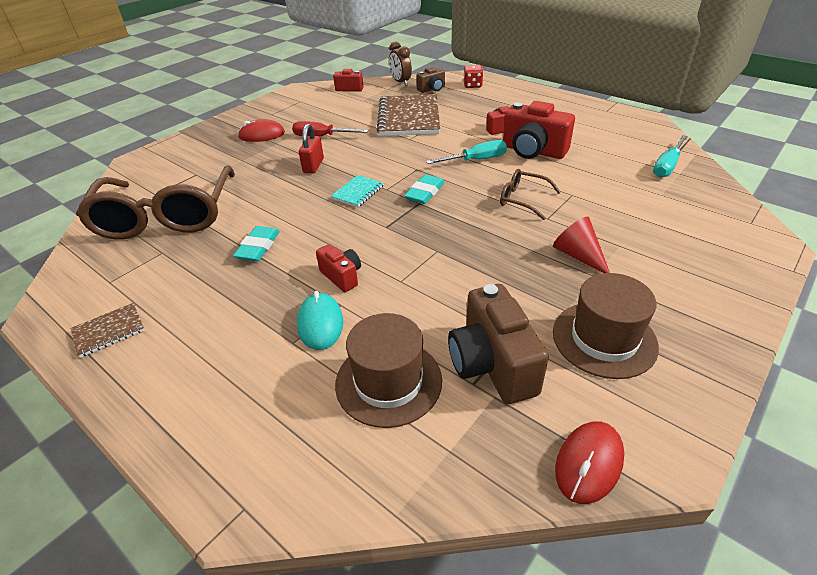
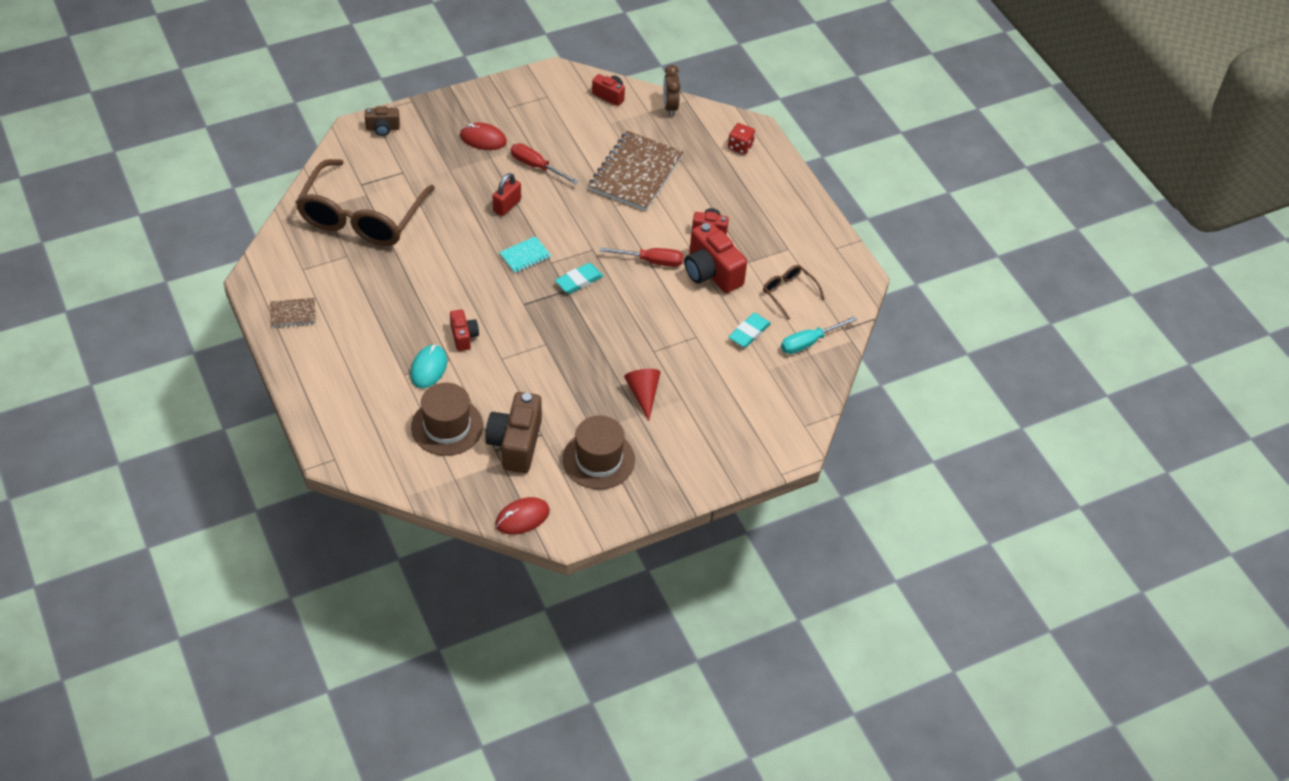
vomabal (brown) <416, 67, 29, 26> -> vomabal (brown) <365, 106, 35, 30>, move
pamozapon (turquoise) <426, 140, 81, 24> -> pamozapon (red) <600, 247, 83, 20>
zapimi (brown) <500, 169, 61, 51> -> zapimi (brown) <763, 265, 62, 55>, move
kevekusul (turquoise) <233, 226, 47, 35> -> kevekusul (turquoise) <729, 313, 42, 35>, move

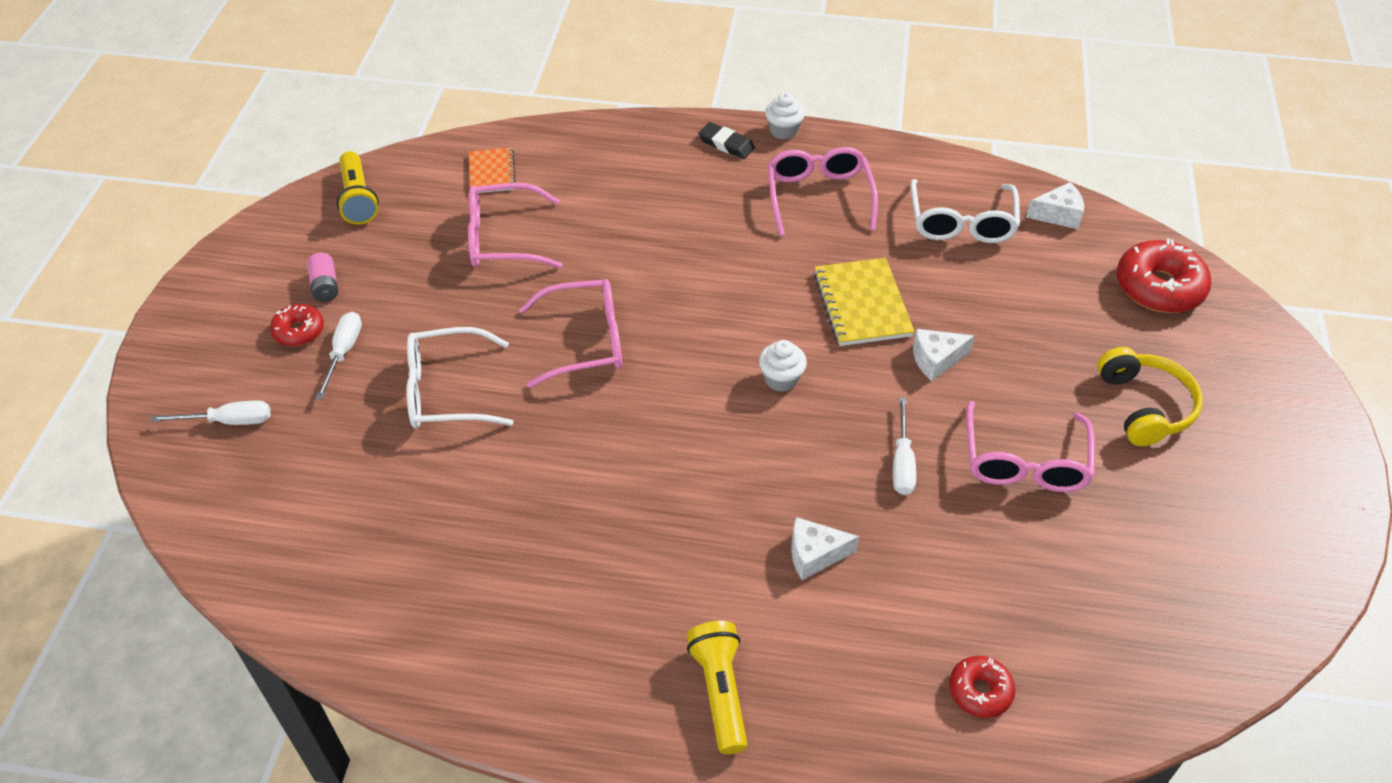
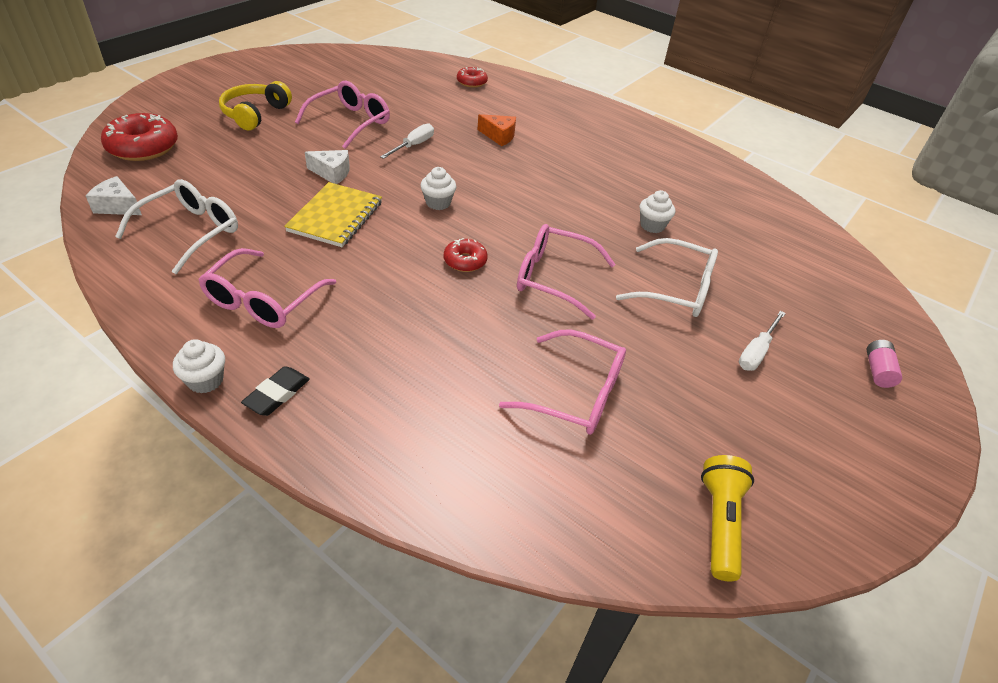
kevekusul (black) <698, 122, 57, 37> -> kevekusul (black) <241, 366, 69, 50>, 60 degrees clockwise
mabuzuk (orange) <469, 148, 47, 45> -> none
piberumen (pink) <307, 253, 31, 49> -> piberumen (pink) <866, 340, 36, 48>, move
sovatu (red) <270, 304, 54, 42> -> sovatu (red) <444, 238, 44, 34>, move
pamozapon (white) <151, 400, 120, 25> -> none
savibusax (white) <791, 517, 68, 63> -> savibusax (orange) <478, 114, 38, 32>
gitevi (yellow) <687, 621, 60, 133> -> none
none -> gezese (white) <640, 190, 35, 43>

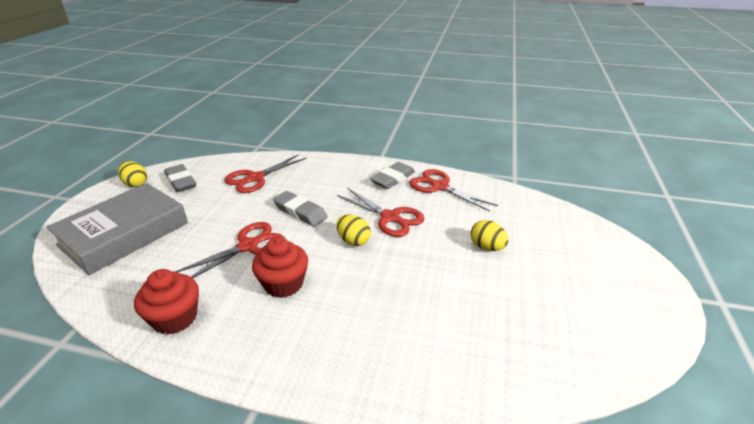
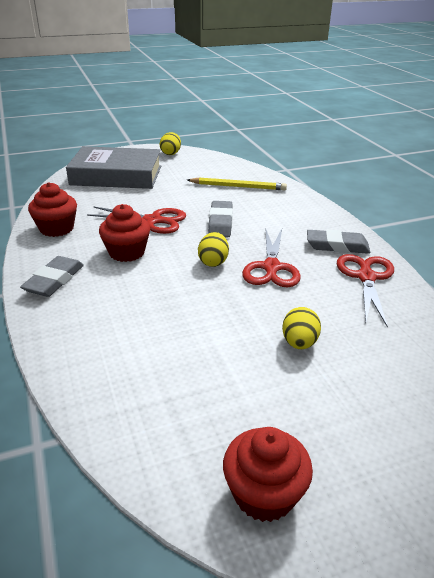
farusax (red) <224, 155, 83, 38> -> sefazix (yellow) <187, 177, 100, 13>
kevekusul (grey) <164, 164, 32, 28> -> kevekusul (grey) <20, 256, 64, 41>, move
none -> gezese (red) <223, 427, 90, 95>

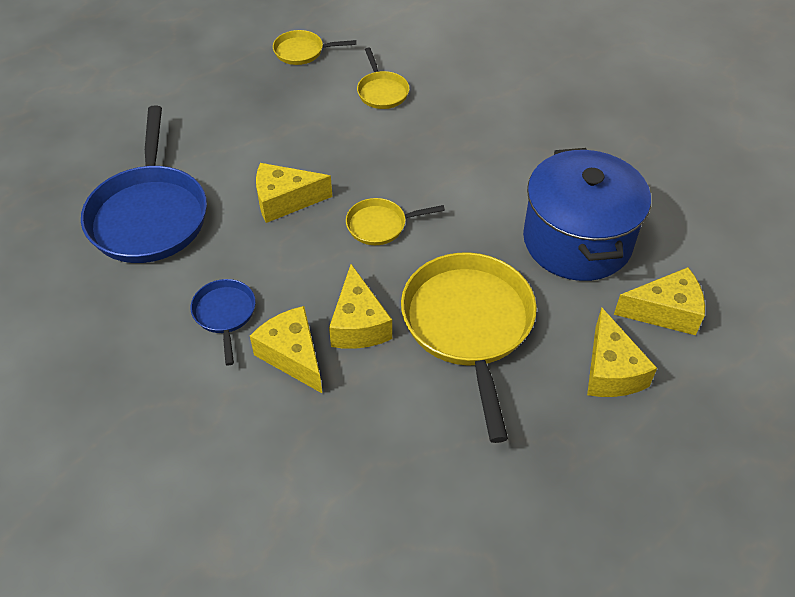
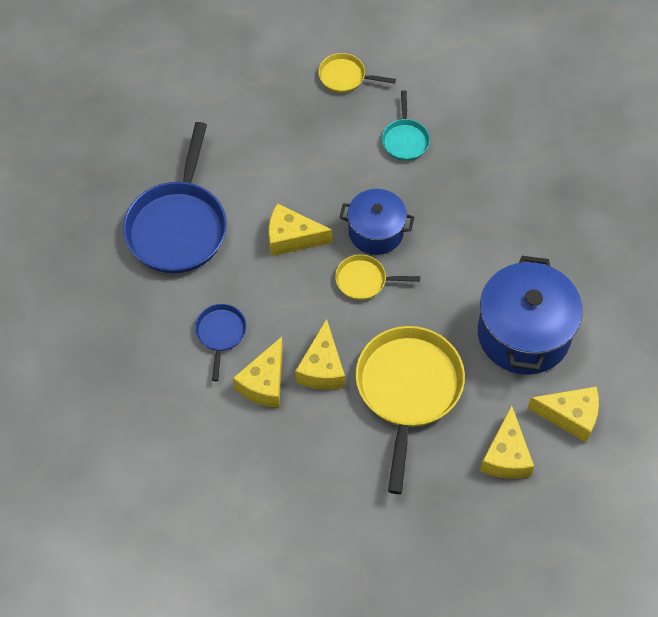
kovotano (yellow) <357, 48, 52, 61> -> kovotano (turquoise) <382, 91, 48, 70>
savibusax (yellow) <250, 306, 72, 87> -> savibusax (yellow) <233, 337, 50, 71>, 135 degrees counterclockwise
none -> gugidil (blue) <339, 189, 75, 66>

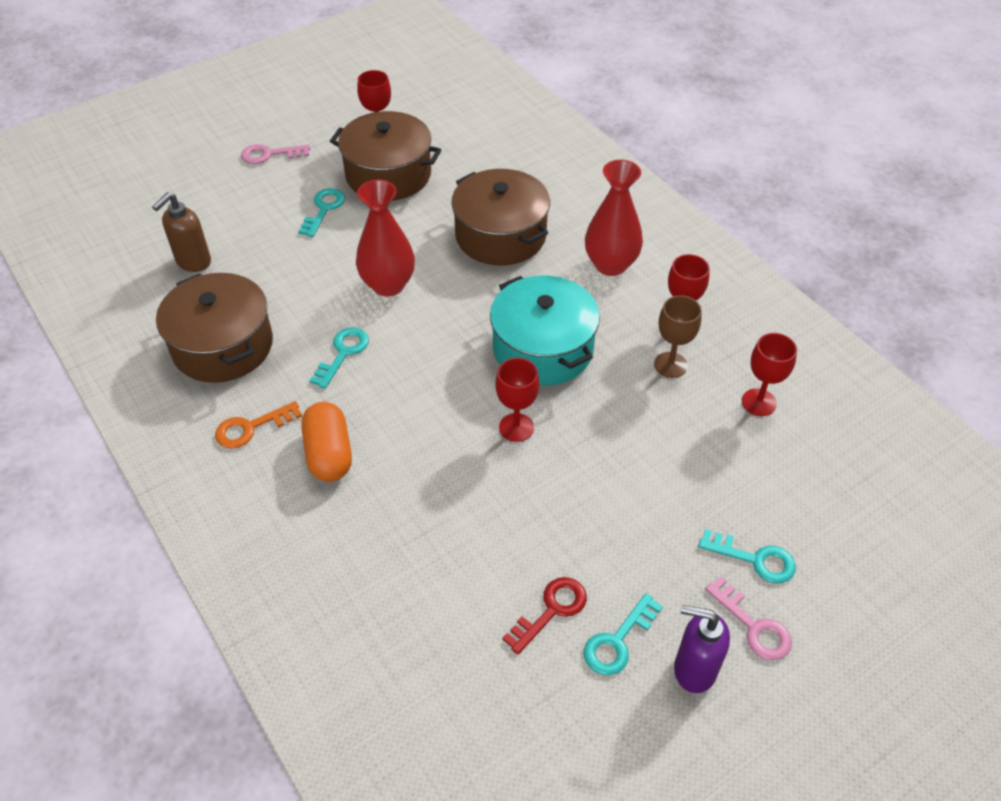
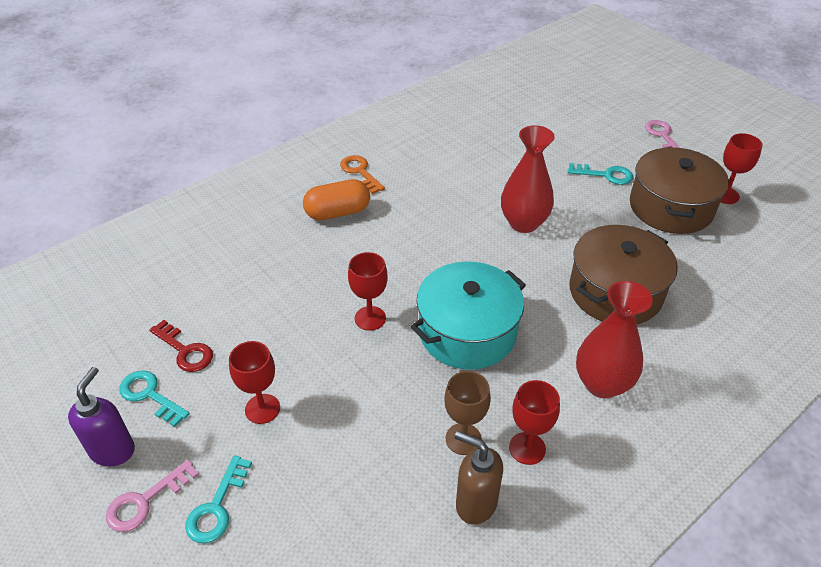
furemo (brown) <152, 192, 59, 80> -> furemo (brown) <455, 431, 48, 94>, move
gugidil (brown) <156, 273, 117, 110> -> none
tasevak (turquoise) <309, 327, 60, 62> -> none
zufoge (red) <742, 333, 55, 83> -> zufoge (red) <229, 341, 51, 83>, move

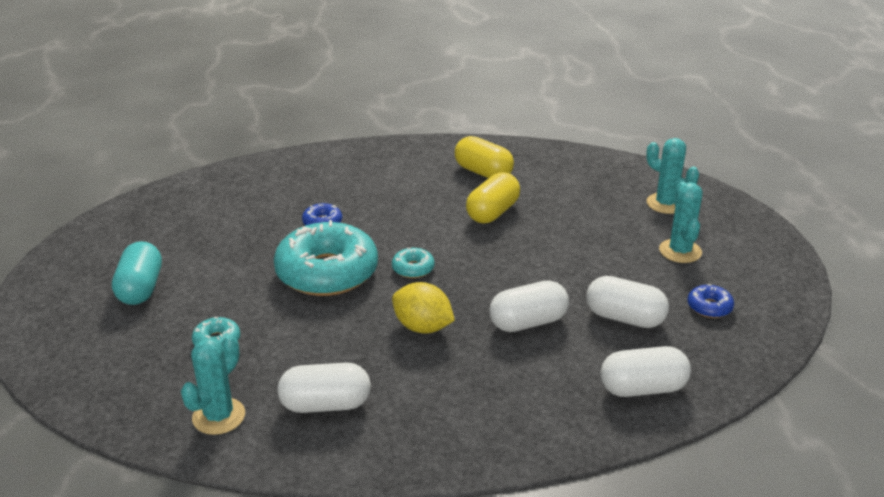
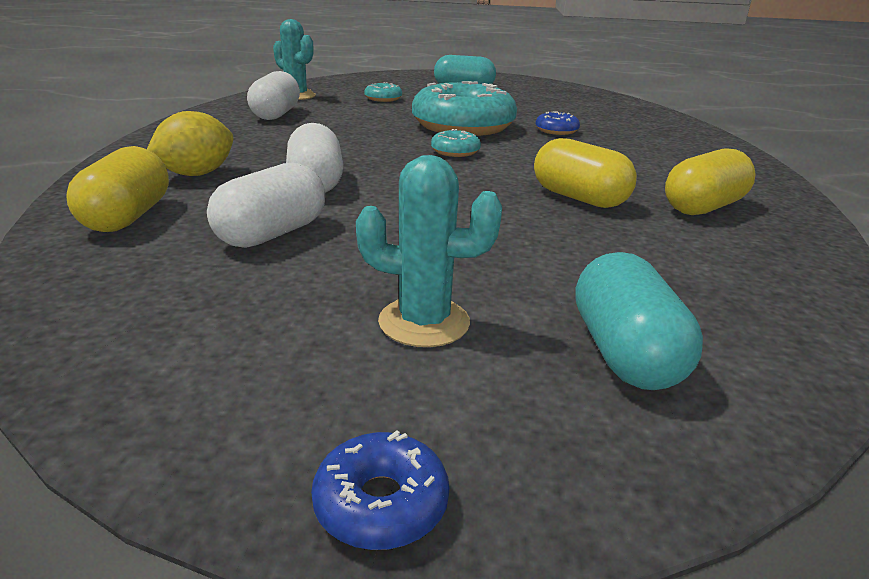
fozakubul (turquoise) <646, 138, 53, 76> -> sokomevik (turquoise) <575, 252, 128, 138>
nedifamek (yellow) <392, 282, 63, 51> -> nedifamek (yellow) <147, 111, 86, 65>, move
sovatu (blue) <688, 284, 46, 34> -> sovatu (blue) <311, 430, 138, 120>, move
sokomevik (white) <600, 346, 91, 51> -> sokomevik (yellow) <66, 146, 103, 86>

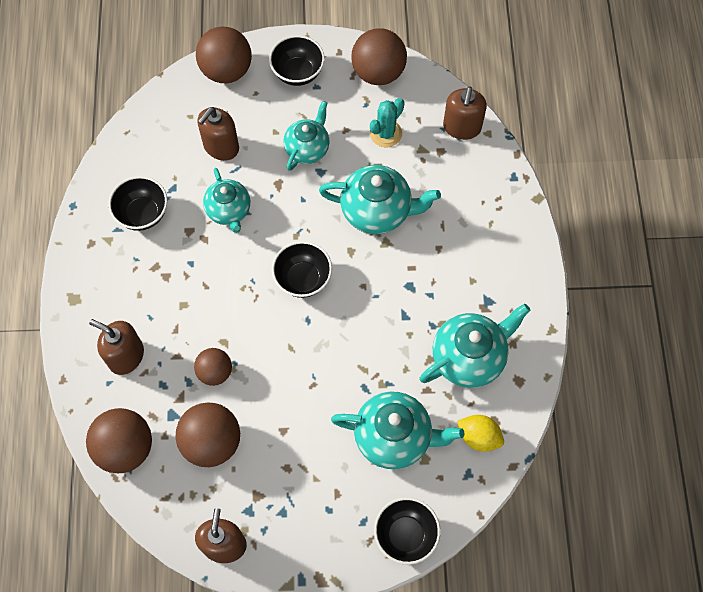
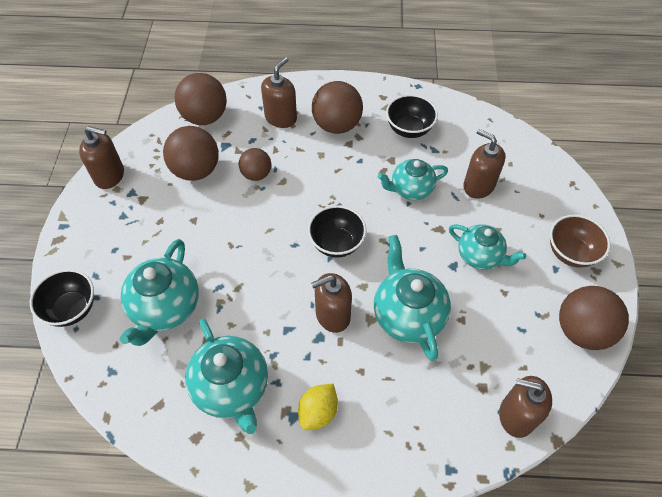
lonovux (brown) <196, 27, 56, 56> -> lonovux (brown) <312, 81, 51, 53>, move
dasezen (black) <269, 35, 56, 51> -> dasezen (brown) <550, 215, 60, 53>
fozakubul (turquoise) <370, 98, 34, 49> -> none
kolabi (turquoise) <319, 165, 122, 69> -> kolabi (turquoise) <374, 235, 77, 126>, 150 degrees clockwise
nedifamek (yellow) <457, 415, 47, 36> -> nedifamek (yellow) <298, 384, 40, 46>, move
none -> furemo (brown) <311, 273, 41, 60>

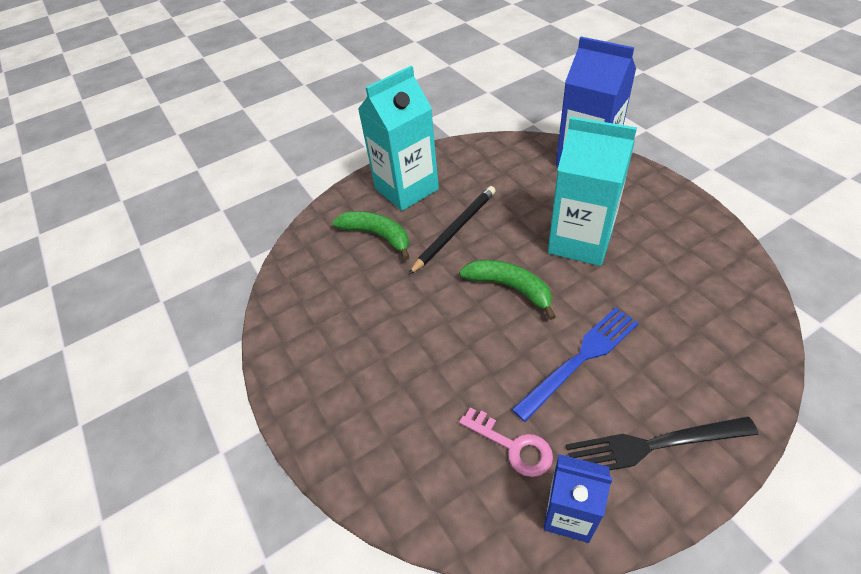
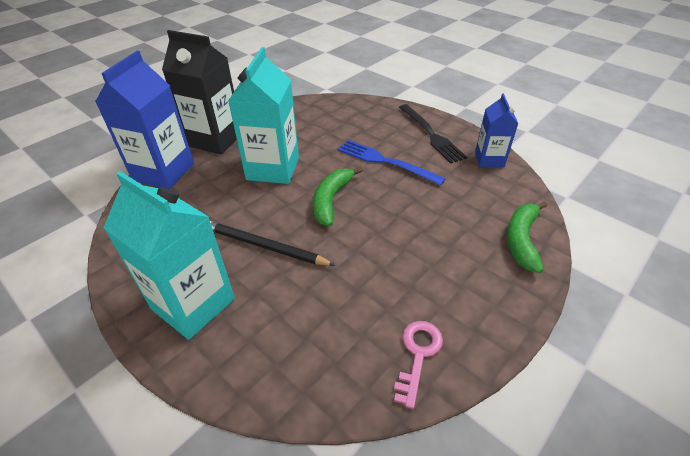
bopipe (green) <333, 211, 76, 49> -> bopipe (green) <507, 201, 40, 72>, move
tasevak (pink) <459, 407, 94, 70> -> tasevak (pink) <394, 321, 49, 88>, move
none -> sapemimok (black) <162, 30, 75, 124>

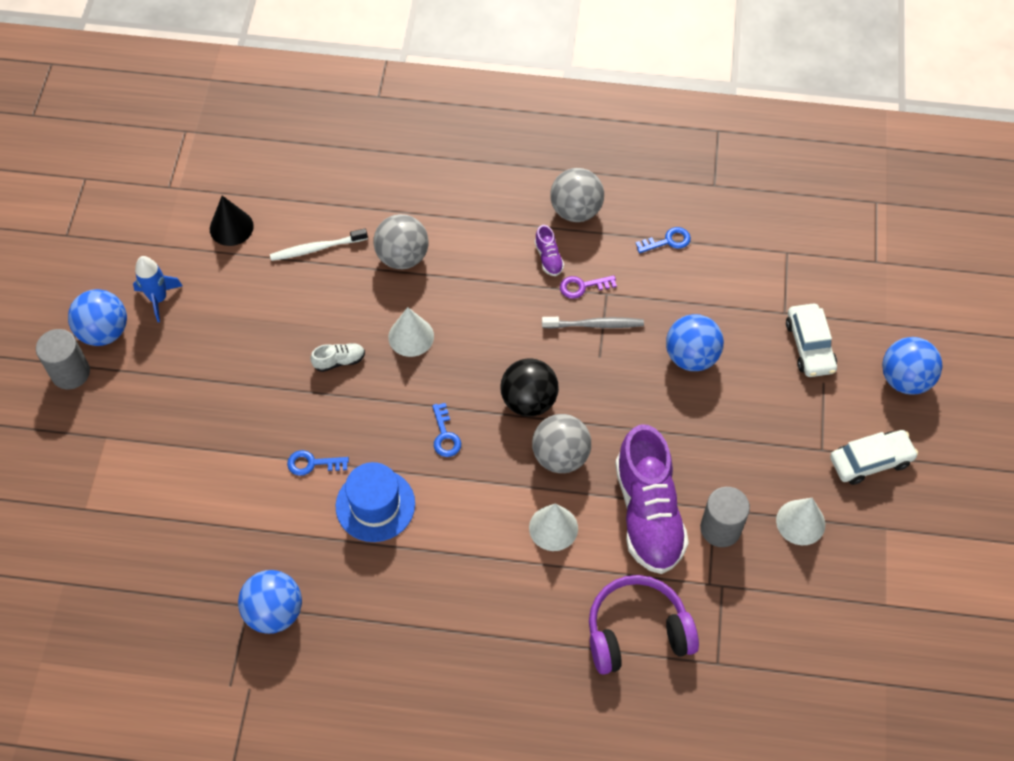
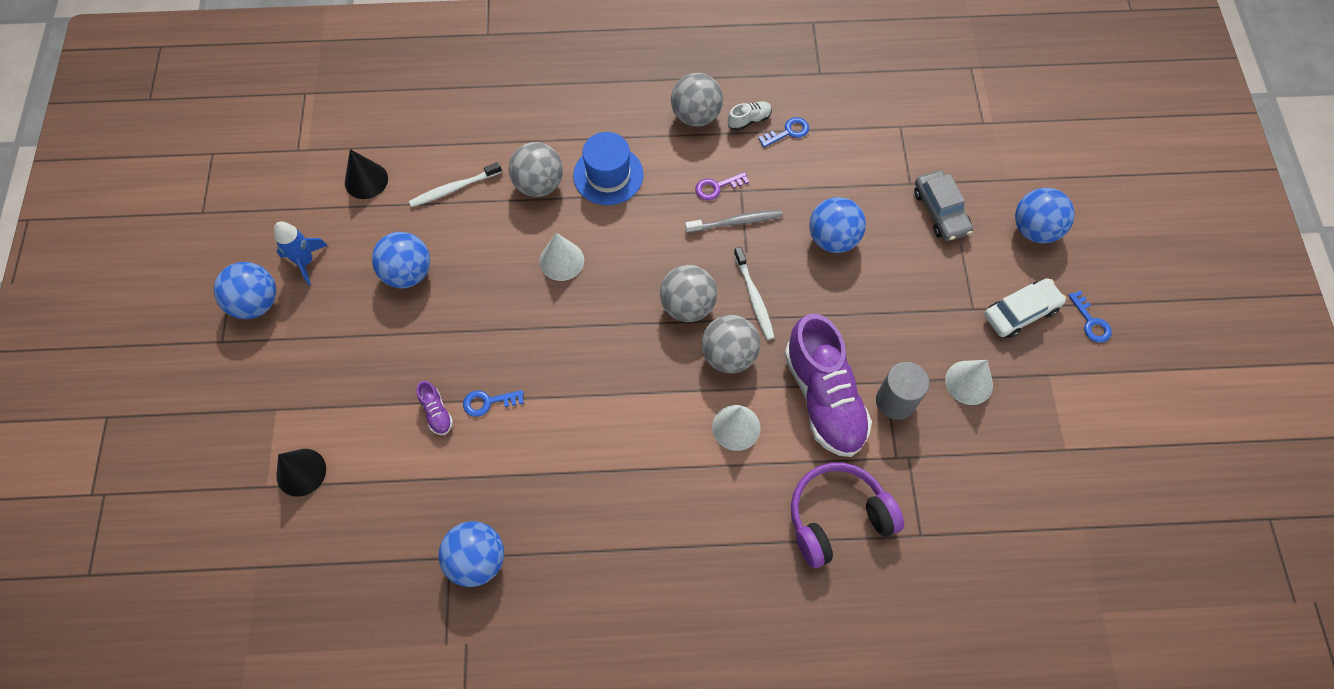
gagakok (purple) <534, 225, 30, 51> -> gagakok (purple) <417, 381, 36, 54>, move
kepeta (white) <786, 303, 51, 74> -> kepeta (grey) <914, 170, 59, 71>
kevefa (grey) <36, 329, 54, 60> -> none
gagakok (white) <311, 343, 54, 29> -> gagakok (white) <728, 101, 44, 30>, move
lonovux (black) <500, 358, 59, 59> -> lonovux (grey) <660, 265, 57, 57>
tasevak (blue) <432, 403, 29, 54> -> tasevak (blue) <1068, 291, 44, 52>, move
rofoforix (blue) <336, 462, 79, 80> -> rofoforix (blue) <573, 132, 71, 73>, move
none -> lonovux (blue) <372, 232, 58, 56>
none -> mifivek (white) <734, 247, 41, 93>
none -> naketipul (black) <276, 449, 50, 48>

